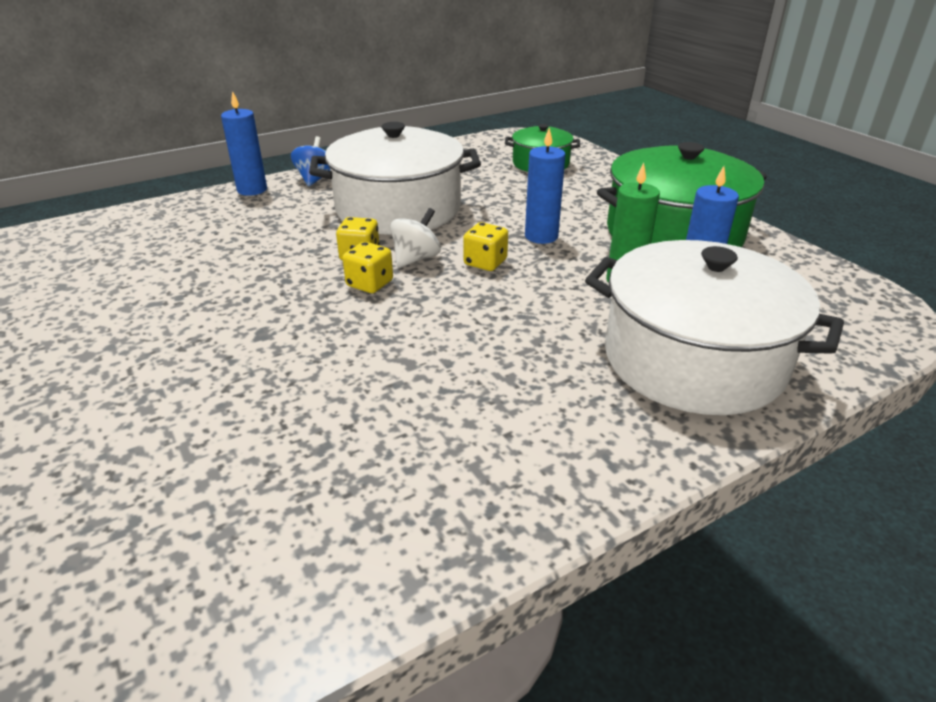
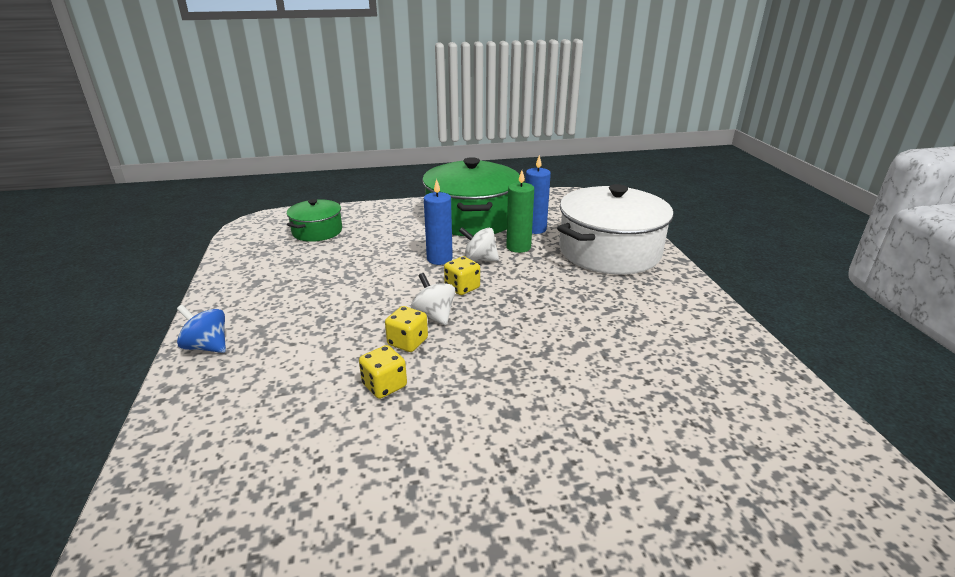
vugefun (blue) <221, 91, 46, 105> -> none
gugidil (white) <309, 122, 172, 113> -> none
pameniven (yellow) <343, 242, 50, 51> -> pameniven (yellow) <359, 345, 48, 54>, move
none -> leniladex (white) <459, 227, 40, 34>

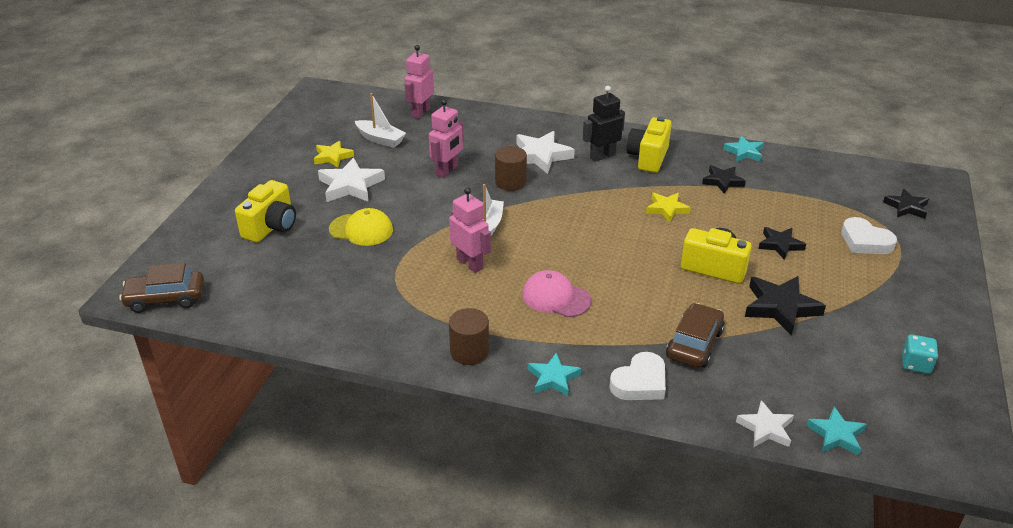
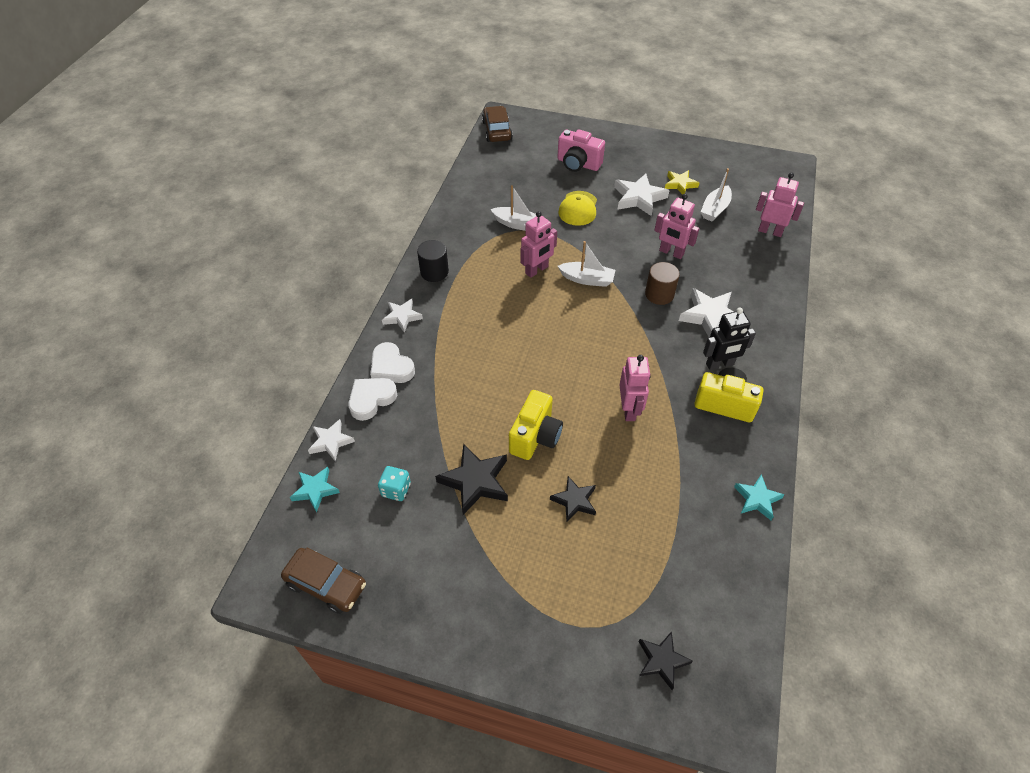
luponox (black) <583, 86, 42, 76> -> luponox (black) <703, 308, 53, 62>, 105 degrees clockwise
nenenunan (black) <702, 165, 44, 29> -> none
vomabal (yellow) <235, 180, 61, 62> -> vomabal (pink) <557, 130, 48, 42>
nenenunan (yellow) <646, 193, 45, 29> -> luponox (pink) <619, 355, 32, 66>
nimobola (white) <841, 217, 56, 37> -> nimobola (white) <348, 378, 49, 43>, move
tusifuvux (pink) <522, 270, 69, 47> -> none
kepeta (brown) <666, 303, 59, 65> -> kepeta (brown) <281, 548, 85, 66>, move
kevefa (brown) <449, 308, 40, 57> -> kevefa (black) <417, 240, 32, 42>
pameniven (turquoise) <902, 334, 36, 40> -> pameniven (turquoise) <378, 466, 33, 35>, move
nenenunan (turquoise) <528, 353, 53, 43> -> nenenunan (white) <382, 299, 41, 33>
none -> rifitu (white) <490, 185, 46, 46>

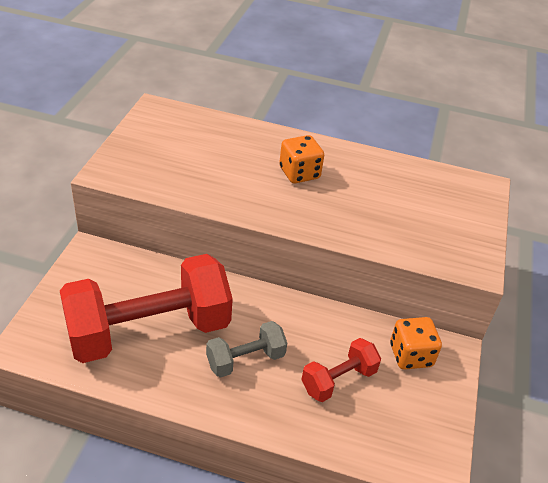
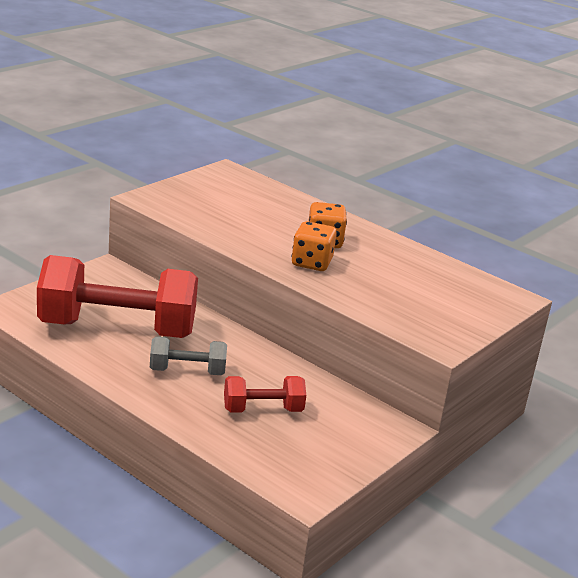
pameniven (orange) <390, 317, 52, 53> -> pameniven (orange) <292, 221, 45, 50>, move

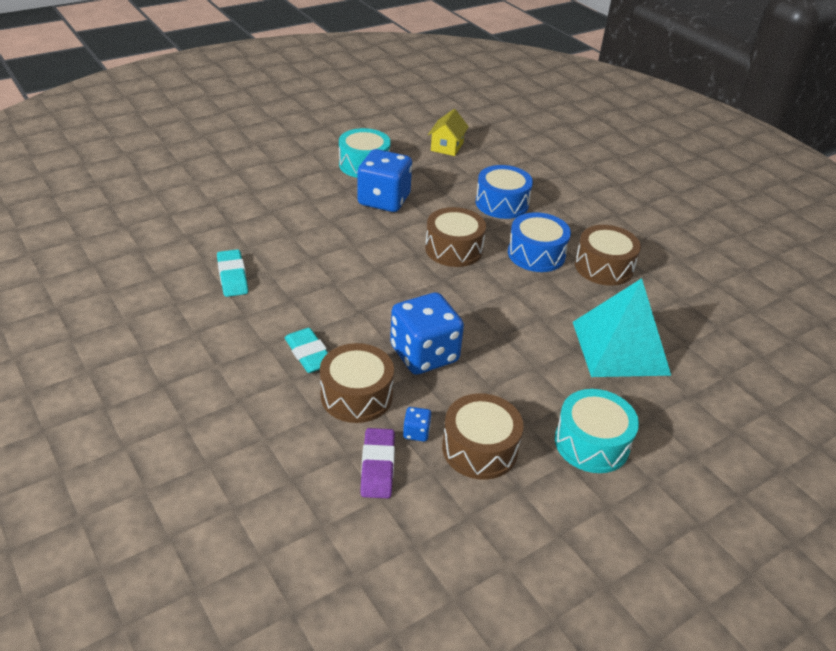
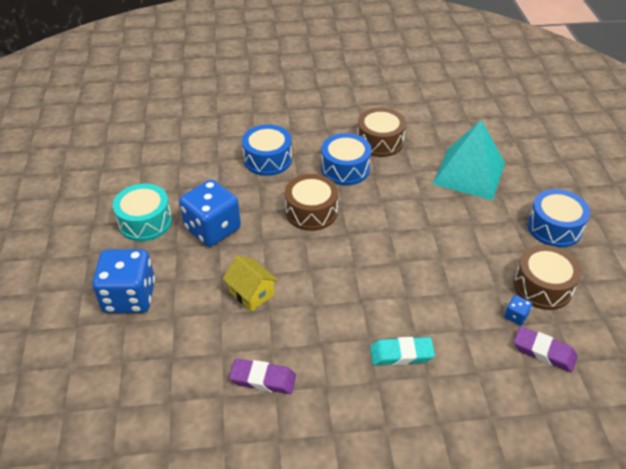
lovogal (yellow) <428, 109, 41, 47> -> lovogal (yellow) <223, 256, 55, 56>, move
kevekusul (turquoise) <217, 249, 31, 48> -> kevekusul (purple) <229, 359, 67, 35>
pameniven (blue) <390, 292, 74, 83> -> pameniven (blue) <92, 249, 63, 64>, move
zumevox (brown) <320, 343, 74, 80> -> none
zumevox (turquoise) <555, 389, 84, 84> -> zumevox (blue) <527, 189, 63, 59>

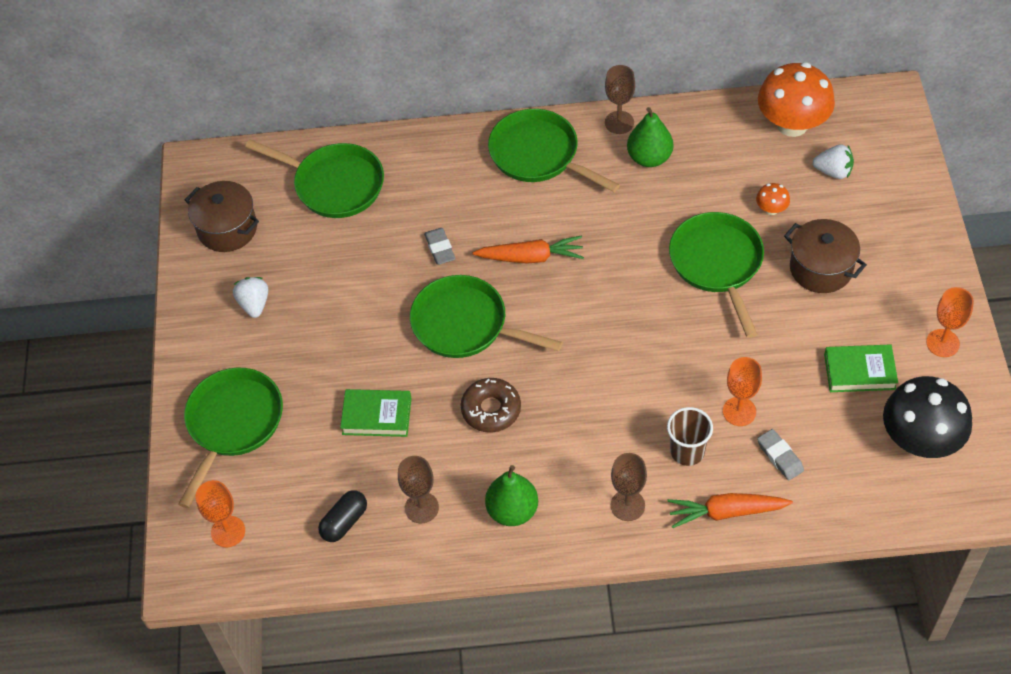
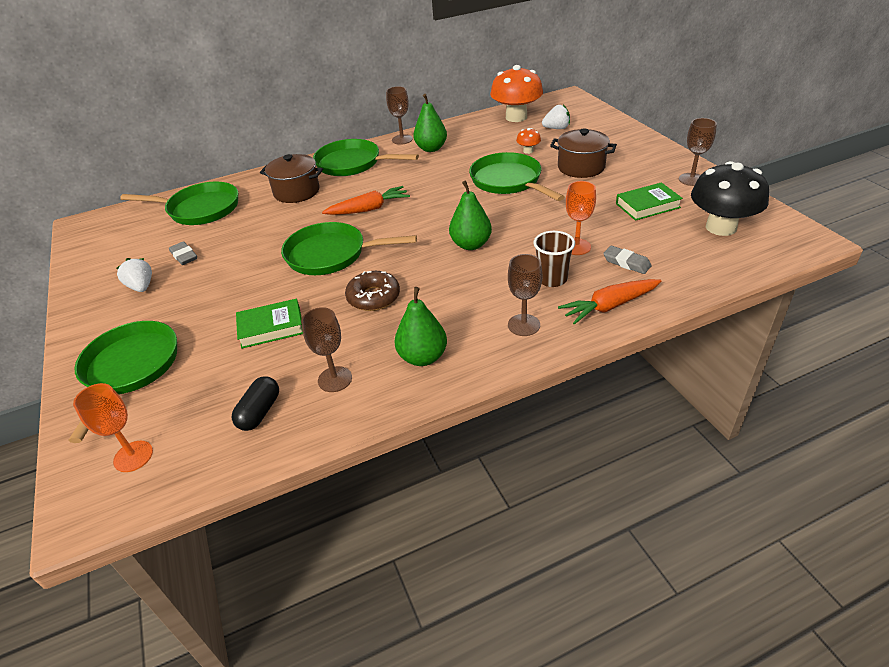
gugidil (brown) <185, 181, 74, 71> -> gugidil (brown) <260, 154, 63, 49>, move
kevekusul (grey) <424, 228, 32, 37> -> kevekusul (grey) <169, 241, 28, 24>, move
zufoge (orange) <926, 287, 48, 70> -> zufoge (brown) <679, 118, 38, 68>
none -> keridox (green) <449, 181, 43, 69>

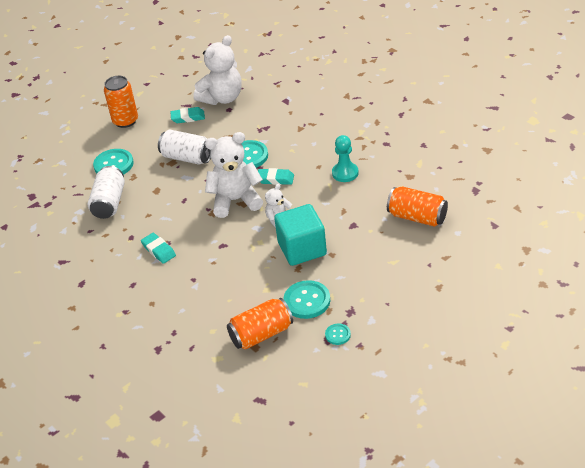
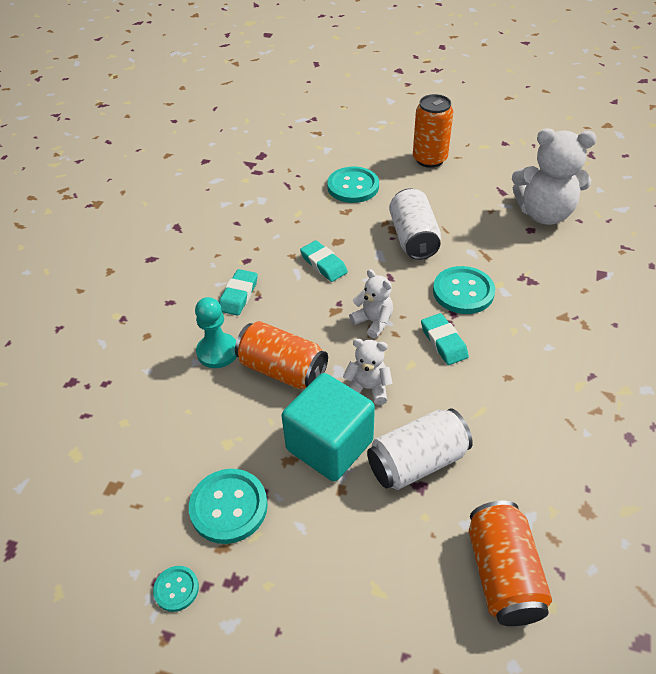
kevekusul (turquoise) <170, 107, 35, 16> -> kevekusul (turquoise) <300, 241, 48, 41>, move
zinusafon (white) <205, 132, 58, 86> -> zinusafon (white) <349, 269, 44, 70>, x0.52
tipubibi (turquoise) <332, 135, 27, 47> -> tipubibi (turquoise) <195, 297, 42, 71>, move
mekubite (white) <88, 166, 37, 53> -> mekubite (white) <367, 409, 106, 81>, move
mekubite (orange) <227, 298, 66, 52> -> mekubite (orange) <235, 321, 93, 68>, move

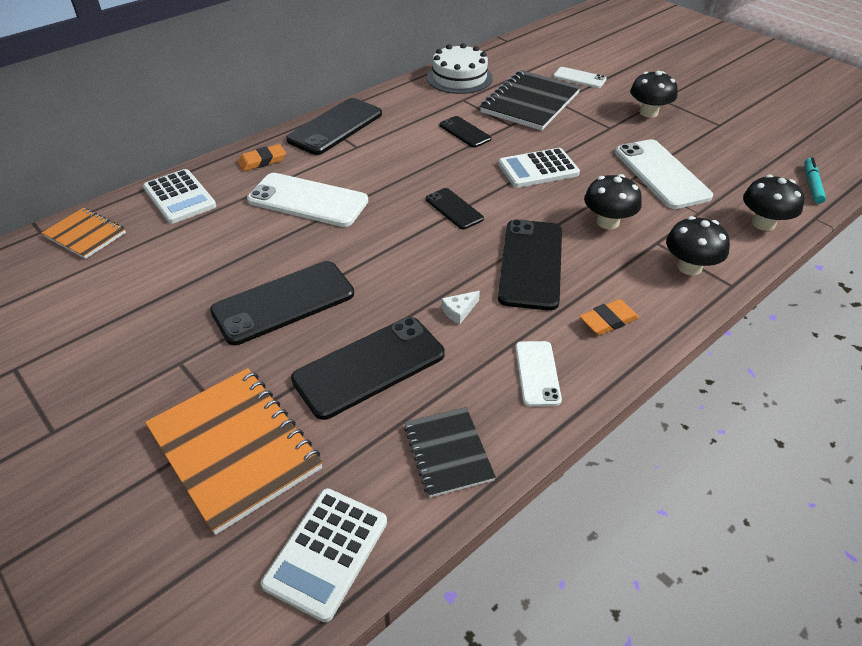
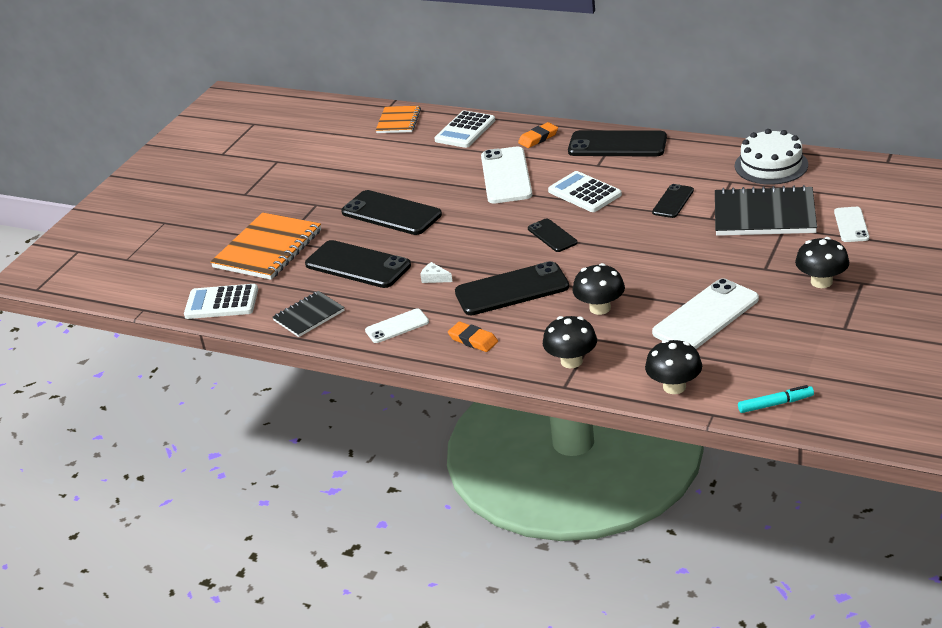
kevekusul (orange) <238, 144, 48, 27> -> kevekusul (orange) <518, 122, 40, 26>, 75 degrees counterclockwise
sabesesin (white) <498, 148, 82, 40> -> sabesesin (white) <548, 171, 74, 41>, move
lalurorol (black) <426, 188, 58, 41> -> lalurorol (black) <528, 218, 50, 34>, 60 degrees counterclockwise

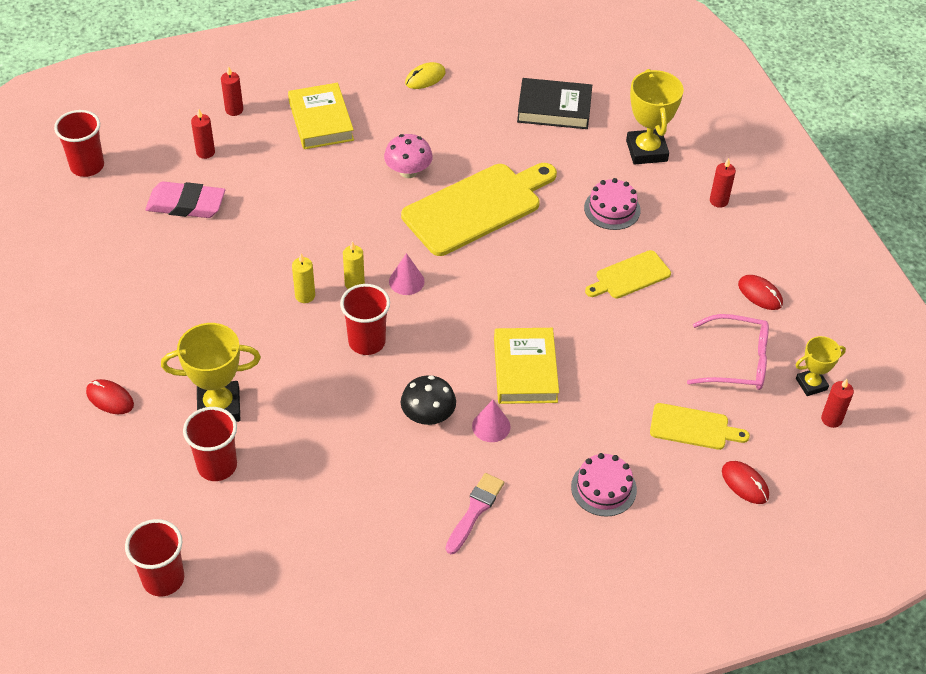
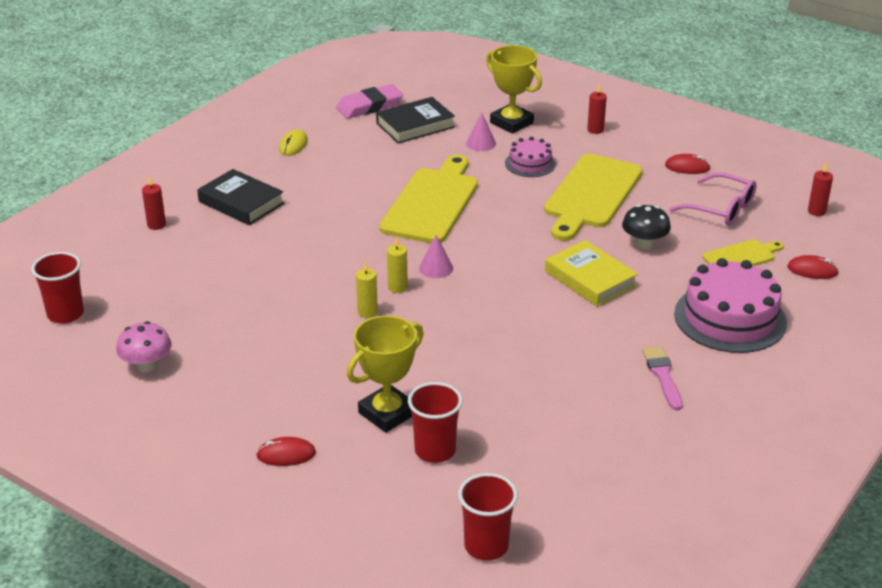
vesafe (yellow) <288, 83, 66, 66> -> vesafe (black) <197, 169, 87, 56>
vugefun (red) <191, 109, 24, 50> -> none
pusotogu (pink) <384, 134, 49, 44> -> pusotogu (pink) <116, 321, 56, 51>, move
kevekusul (pink) <145, 181, 80, 37> -> kevekusul (pink) <336, 84, 67, 35>, move
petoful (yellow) <585, 250, 86, 48> -> petoful (yellow) <544, 154, 99, 87>, x1.93
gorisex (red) <340, 284, 50, 71> -> none
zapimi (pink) <687, 314, 82, 76> -> zapimi (pink) <669, 172, 88, 54>, 60 degrees clockwise
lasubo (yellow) <796, 336, 50, 60> -> none
pusotogu (black) <401, 375, 55, 50> -> pusotogu (black) <622, 205, 49, 44>, move
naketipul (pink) <472, 400, 39, 42> -> naketipul (pink) <466, 112, 30, 39>, move
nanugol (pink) <571, 453, 66, 64> -> nanugol (pink) <674, 258, 113, 95>, x1.86

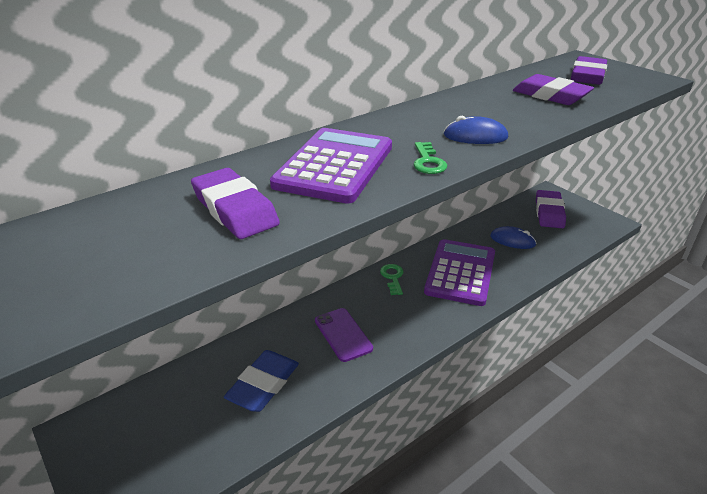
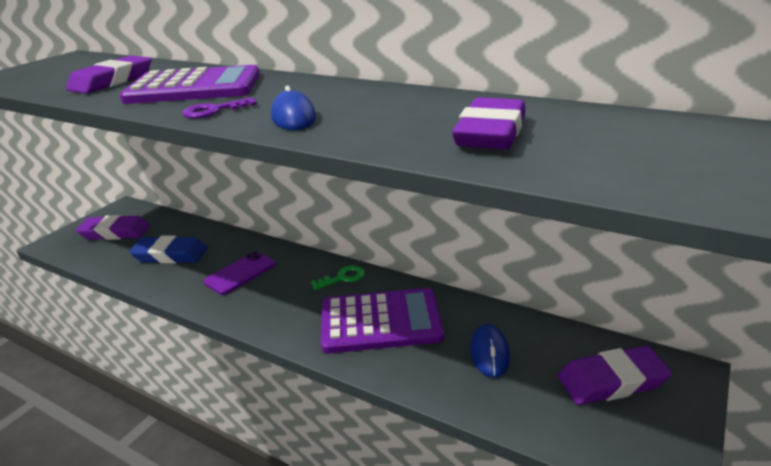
kevekusul (purple) <571, 56, 36, 29> -> kevekusul (purple) <76, 215, 74, 25>, move
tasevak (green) <414, 142, 33, 32> -> tasevak (purple) <182, 97, 75, 21>

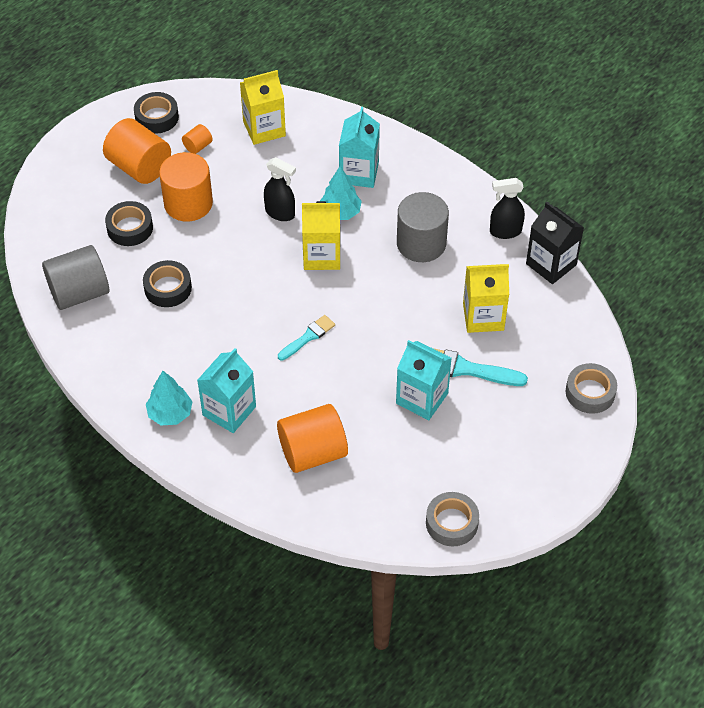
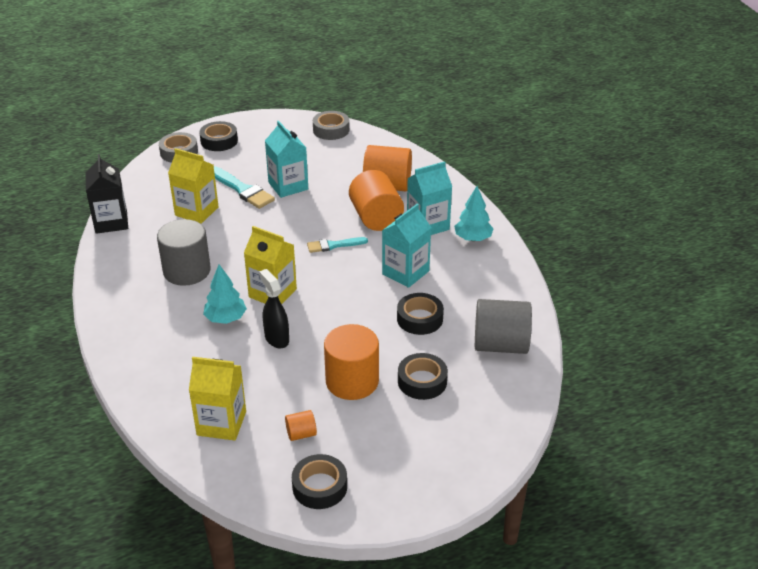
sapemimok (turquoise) <339, 107, 41, 81> -> sapemimok (turquoise) <382, 204, 49, 84>, move
kevefa (orange) <103, 118, 68, 66> -> kevefa (orange) <349, 170, 55, 61>, move
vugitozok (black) <490, 178, 35, 61> -> none
none -> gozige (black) <199, 121, 39, 30>

